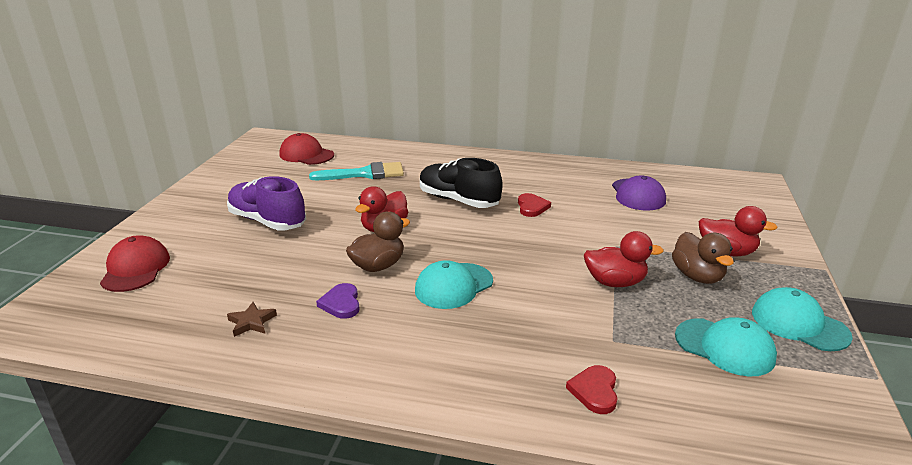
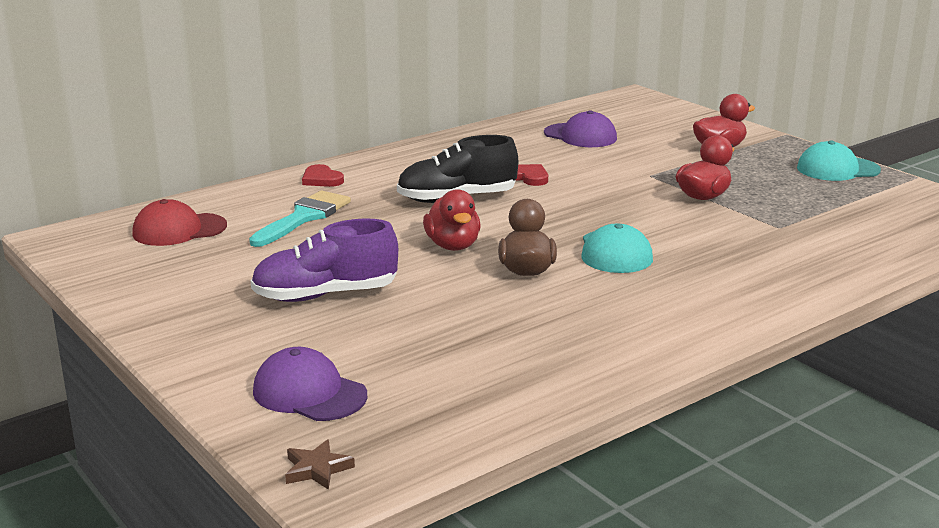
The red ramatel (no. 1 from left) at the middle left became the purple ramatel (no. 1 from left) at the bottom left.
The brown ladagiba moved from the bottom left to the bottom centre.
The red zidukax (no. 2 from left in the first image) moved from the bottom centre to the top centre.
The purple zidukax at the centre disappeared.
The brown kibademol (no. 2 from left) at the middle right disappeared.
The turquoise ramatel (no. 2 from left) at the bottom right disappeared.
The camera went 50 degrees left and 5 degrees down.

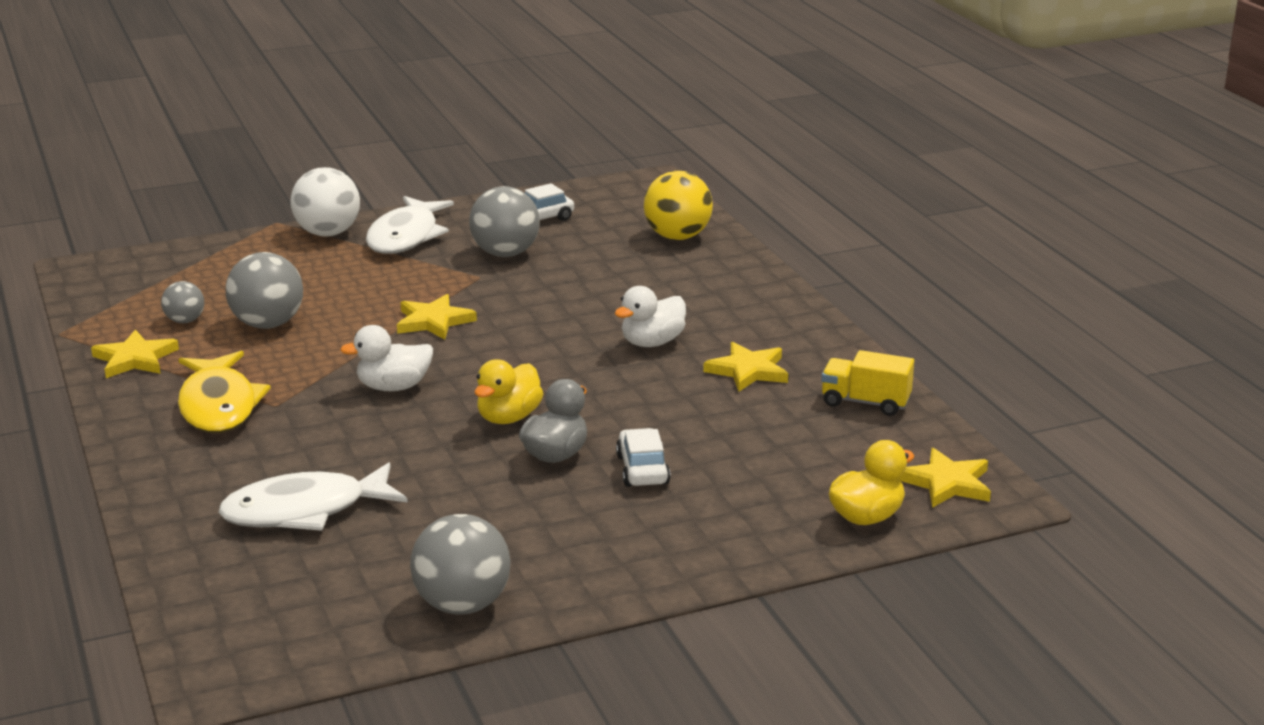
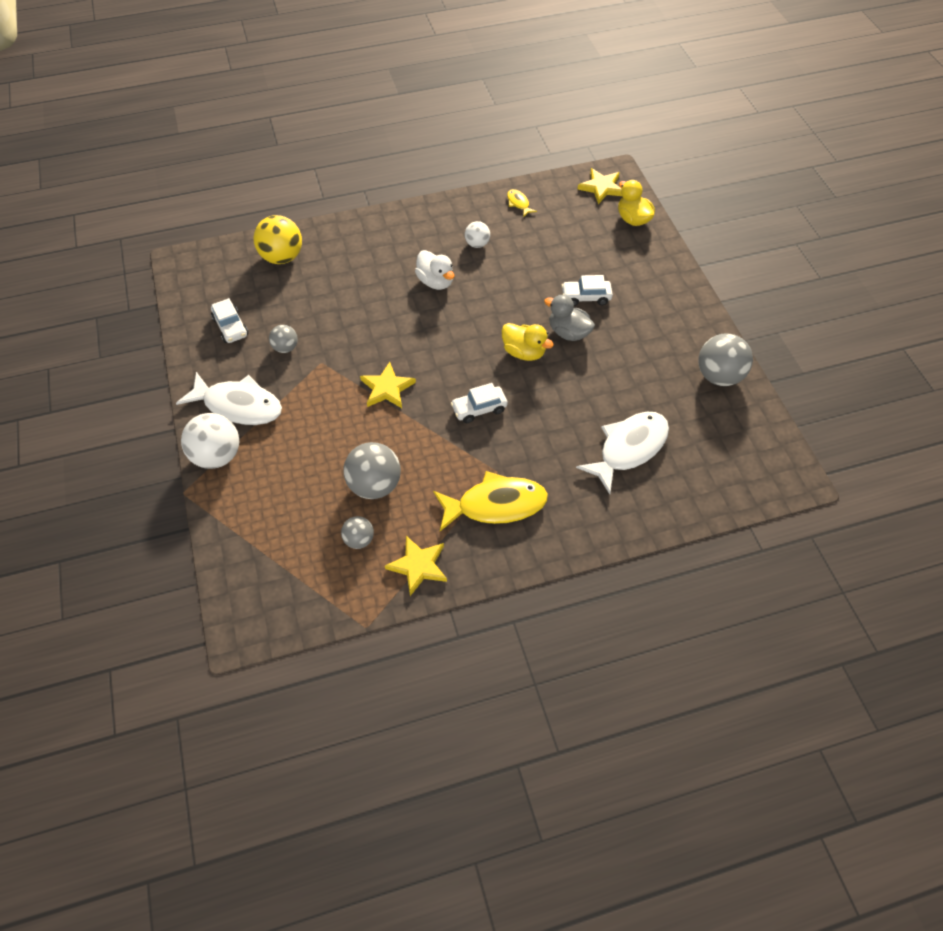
The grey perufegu (no. 4 from left in the first image) at the top centre changed to 0.55 times the size.
The white kibademol (no. 1 from left) at the middle left was replaced by the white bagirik (no. 2 from left) at the centre.
The yellow ladagiba (no. 3 from left) at the centre was replaced by the white perufegu (no. 2 from left) at the top centre.
The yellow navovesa at the middle right was replaced by the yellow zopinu (no. 2 from left) at the top centre.
The white zopinu (no. 1 from left in the first image) at the bottom left turned 120 degrees counterclockwise.
The camera went 85 degrees left and 30 degrees up.

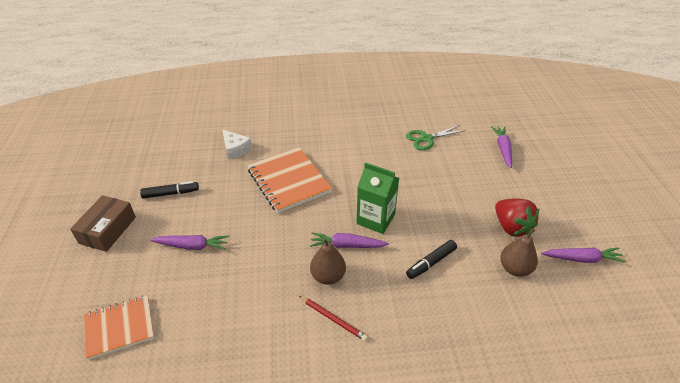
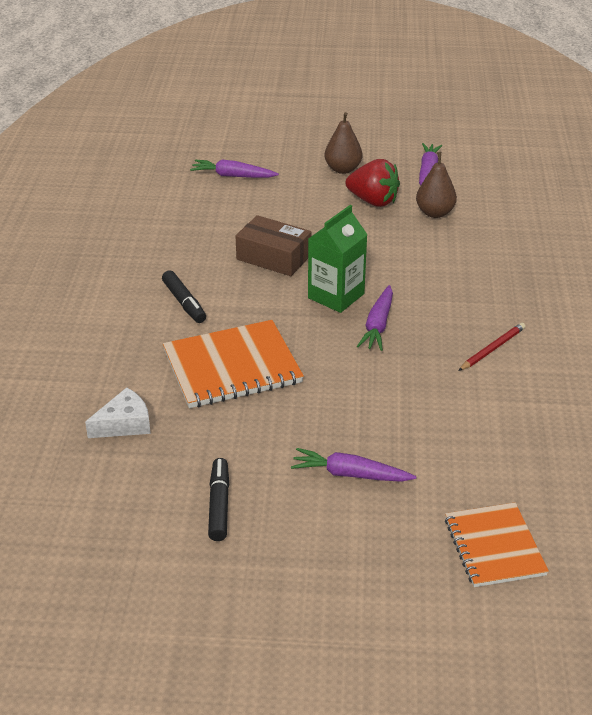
The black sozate (no. 2 from left in the first image) moved from the bottom centre to the middle left.
The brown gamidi moved from the middle left to the centre.
The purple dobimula (no. 1 from left in the first image) at the middle left turned 90 degrees counterclockwise.
The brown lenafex (no. 1 from left) moved from the bottom centre to the top centre.
The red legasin at the middle right turned 45 degrees clockwise.
The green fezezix at the centre disappeared.
The camera went 80 degrees left and 5 degrees down.

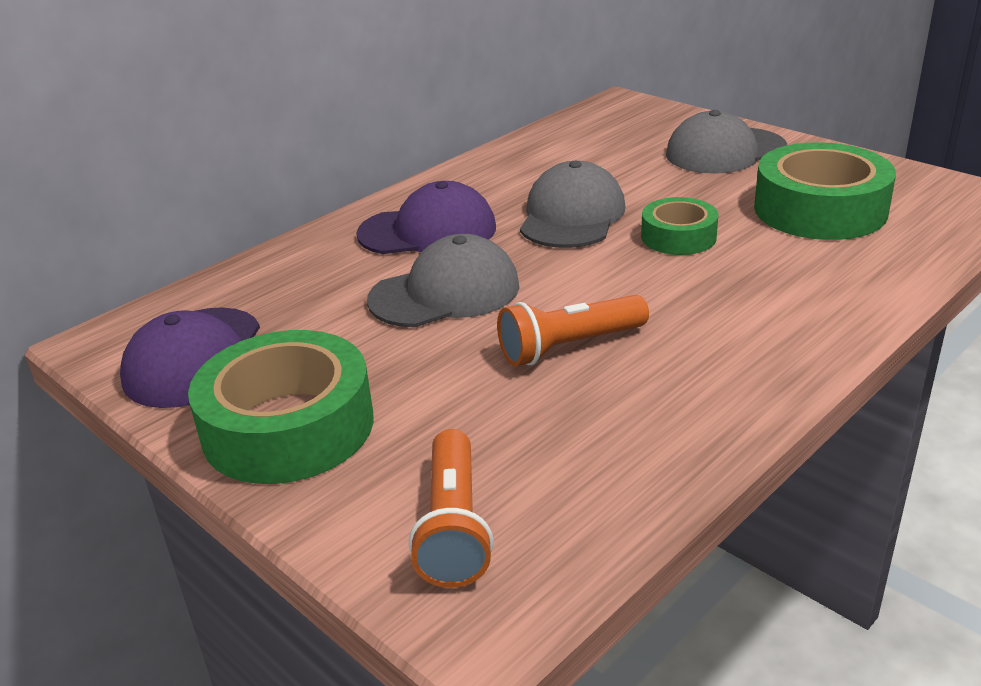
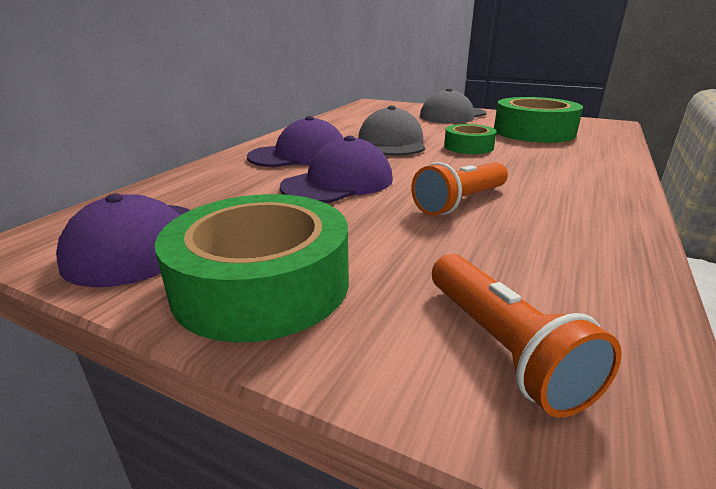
The grey ramatel (no. 1 from left) at the centre became the purple ramatel (no. 3 from left) at the centre.
The camera went 20 degrees left and 5 degrees down.

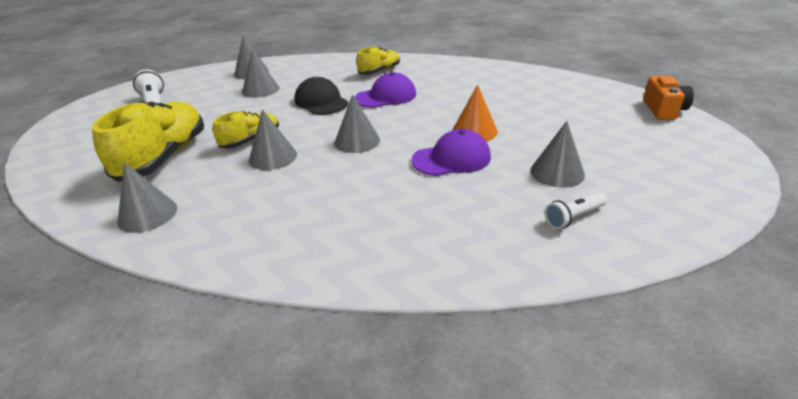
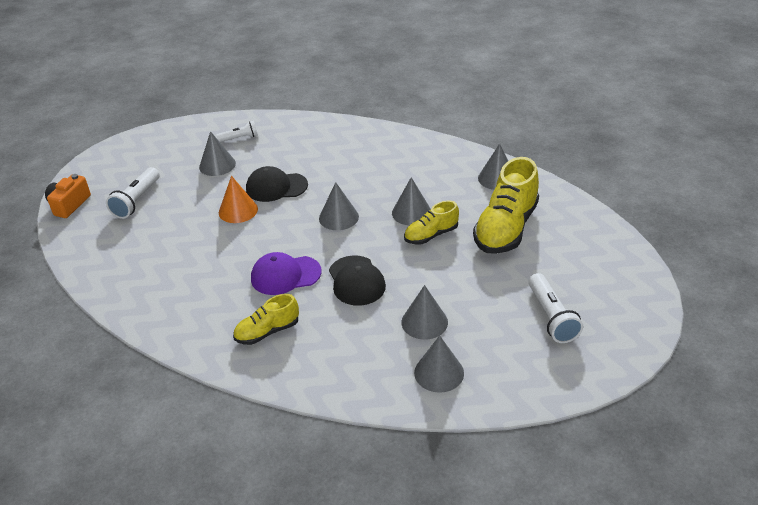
The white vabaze (no. 1 from left) at the middle left appeared.
The purple ramatel (no. 2 from left) at the centre became the black ramatel (no. 1 from left) at the centre.
The camera went 165 degrees left and 5 degrees up.

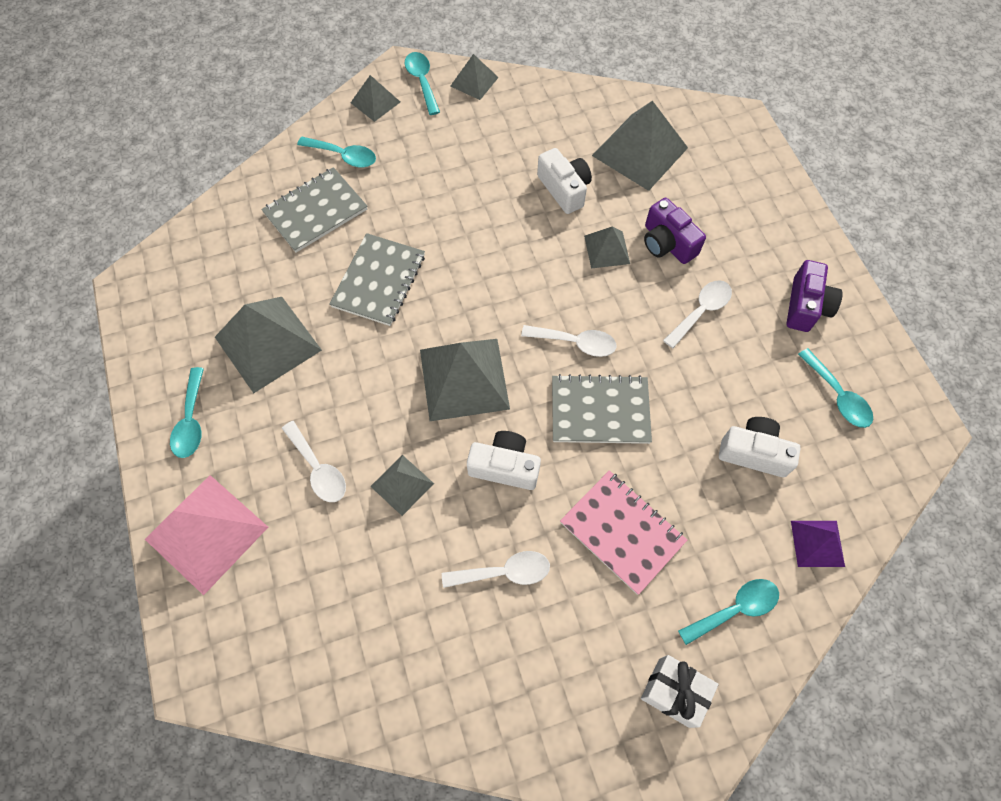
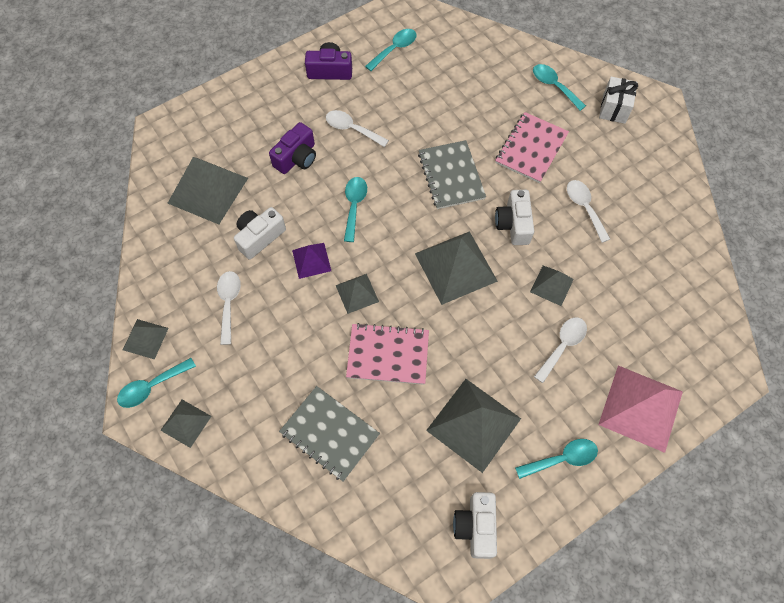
The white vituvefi (no. 3 from left in the first image) moved from the centre to the middle left.
The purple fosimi moved from the bottom right to the centre.
The grey fosimi (no. 6 from left in the first image) moved from the top centre to the centre.
The turquoise vituvefi (no. 2 from left) moved from the top centre to the centre.
The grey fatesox (no. 2 from left) at the centre became the pink fatesox (no. 1 from left) at the centre.
The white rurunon (no. 3 from left in the first image) moved from the middle right to the bottom centre.
The camera went 105 degrees left and 0 degrees up.

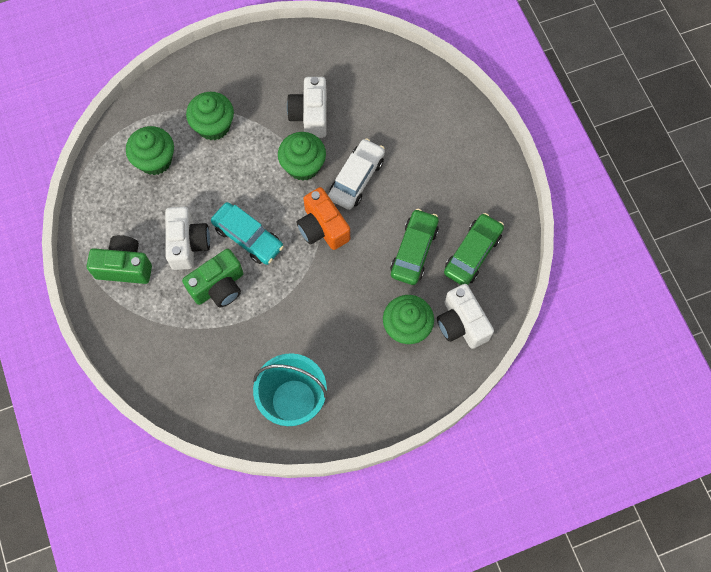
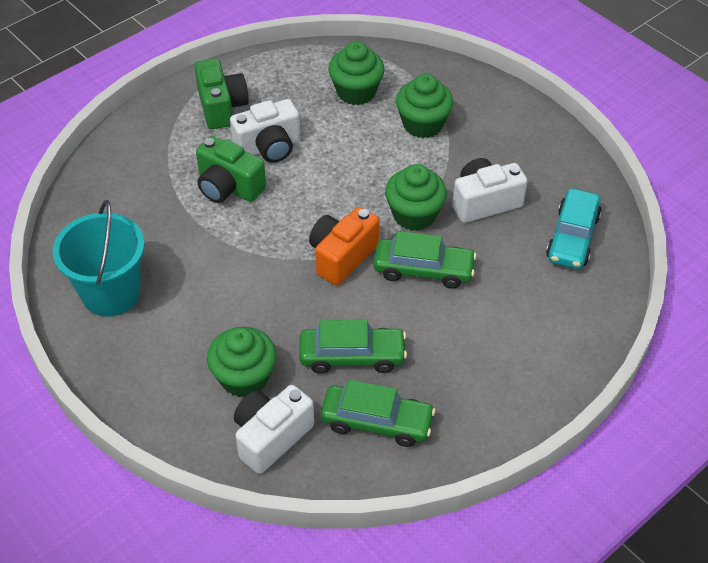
The white bagirik at the top centre became the green bagirik (no. 3 from left) at the centre.
The turquoise bagirik moved from the centre to the middle right.
The camera went 70 degrees right and 20 degrees down.

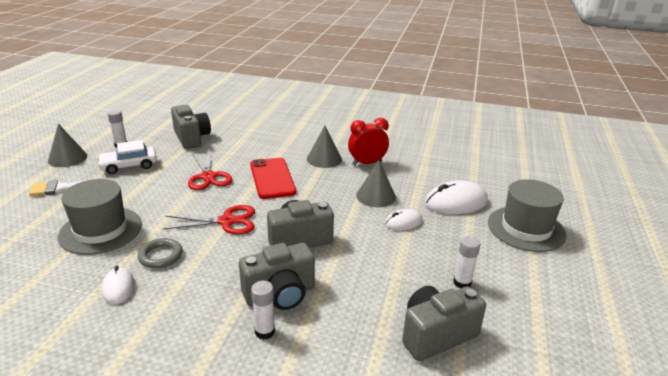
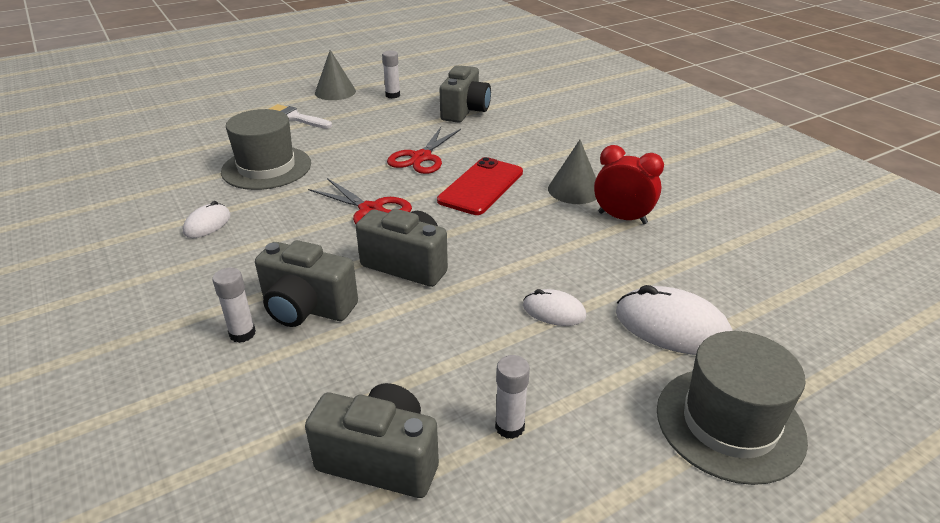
The white bagirik at the middle left disappeared.
The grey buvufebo at the bottom left disappeared.
The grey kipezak (no. 3 from left) at the centre disappeared.
The camera went 45 degrees right and 5 degrees up.

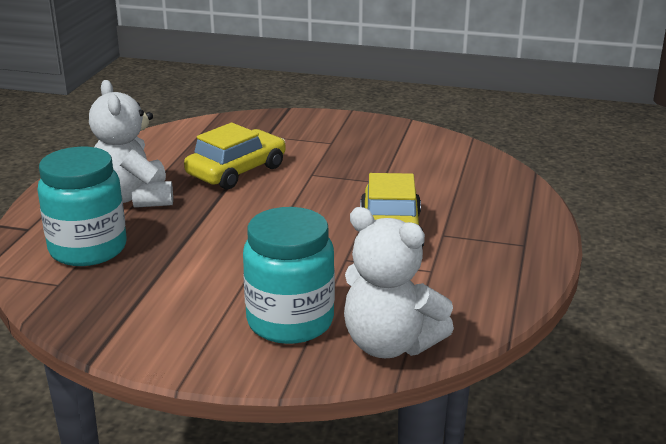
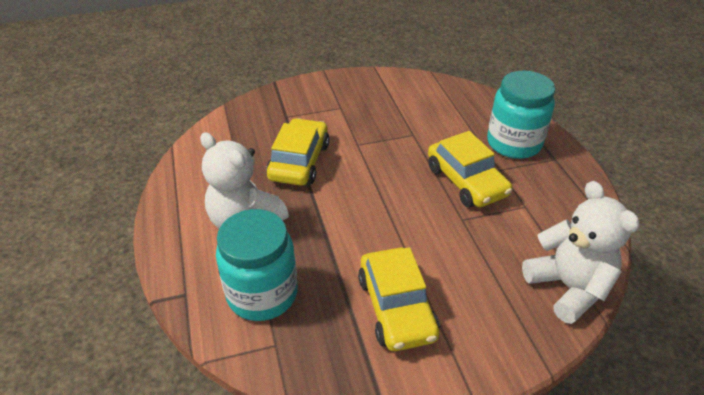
The yellow bagirik (no. 2 from left) at the bottom centre appeared.
The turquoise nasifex (no. 2 from left) moved from the centre to the top right.
The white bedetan (no. 2 from left) at the centre turned 120 degrees counterclockwise.
The camera went 30 degrees left and 15 degrees up.

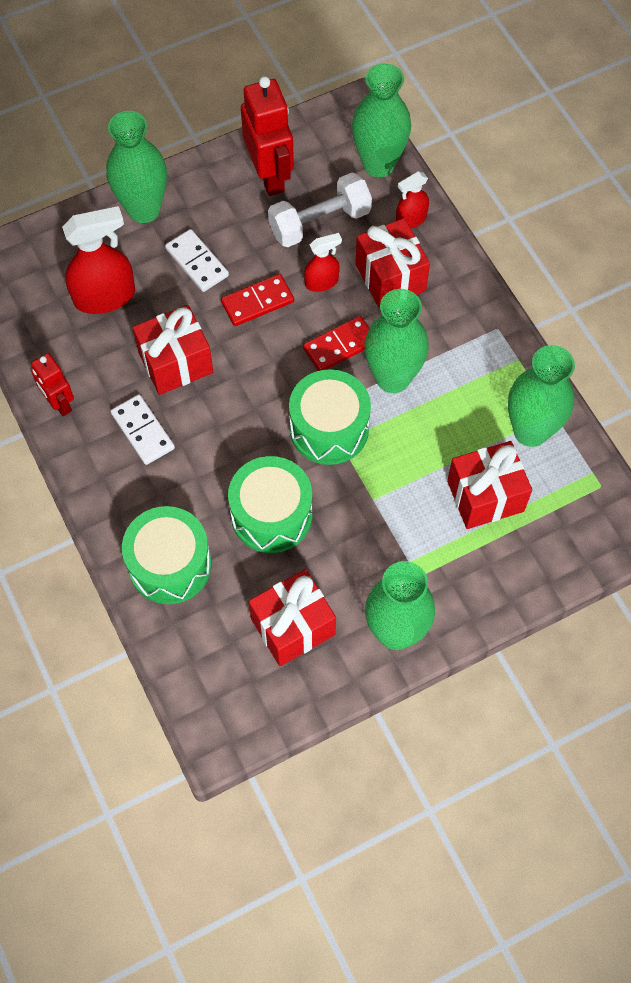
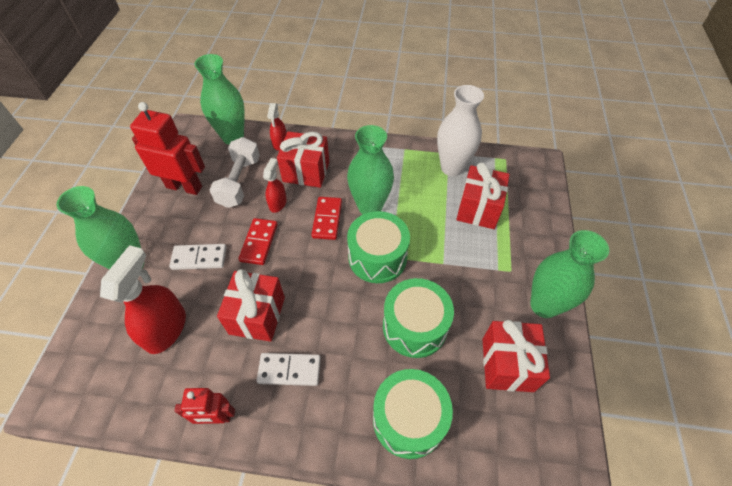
The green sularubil (no. 5 from left) at the middle right became the white sularubil at the top centre.
The camera went 55 degrees left and 10 degrees down.

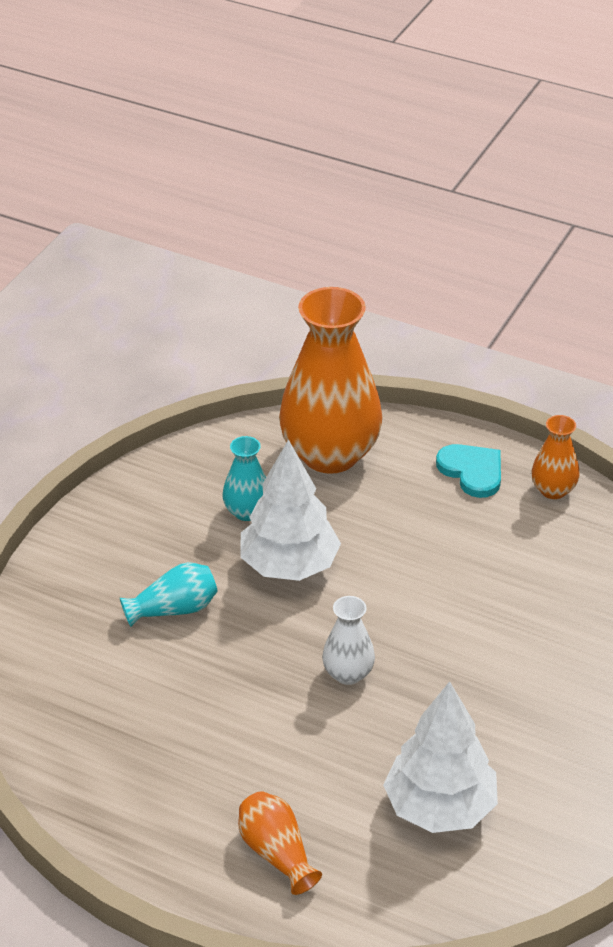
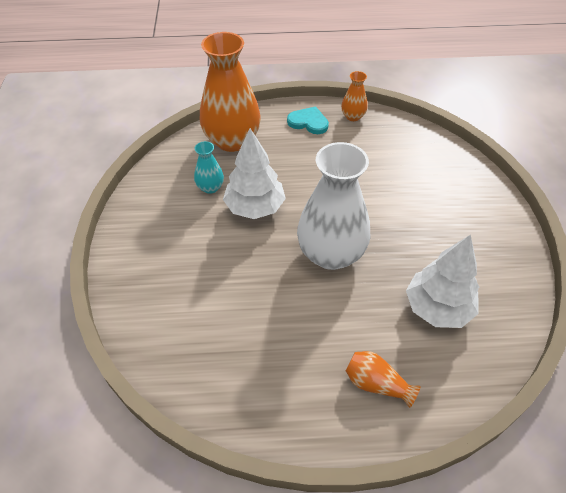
The white sularubil at the bottom centre changed to 2.18 times the size.
The turquoise sularubil (no. 1 from left) at the middle left disappeared.
The camera went 30 degrees left and 10 degrees up.

